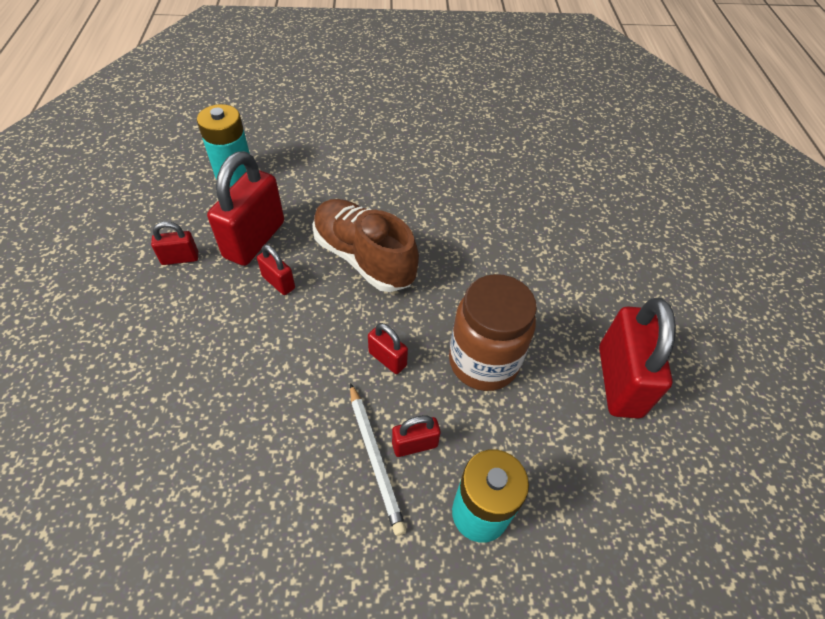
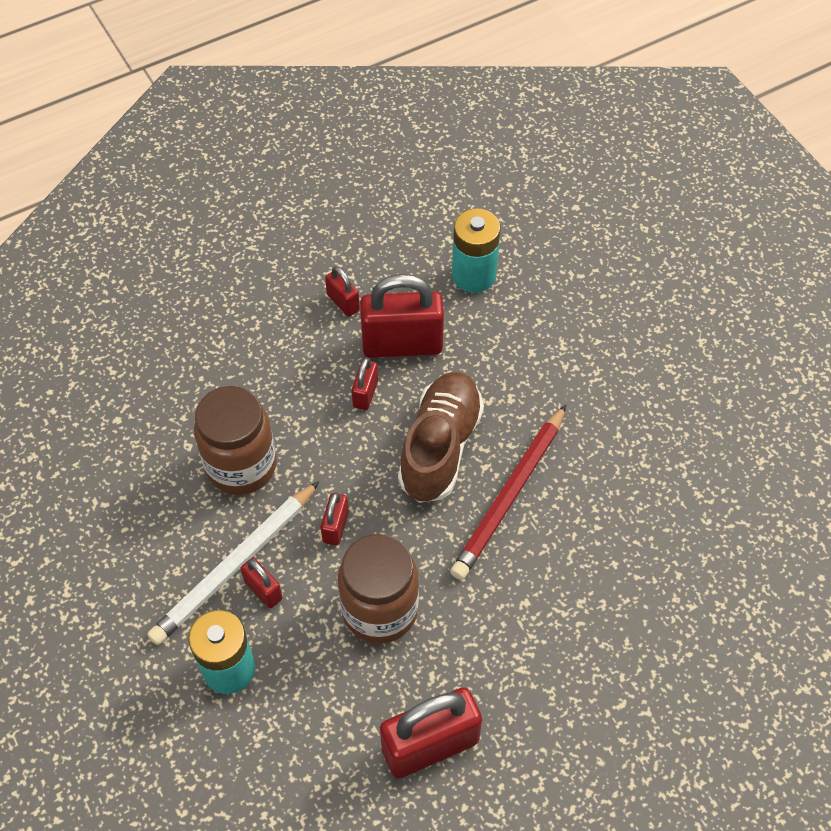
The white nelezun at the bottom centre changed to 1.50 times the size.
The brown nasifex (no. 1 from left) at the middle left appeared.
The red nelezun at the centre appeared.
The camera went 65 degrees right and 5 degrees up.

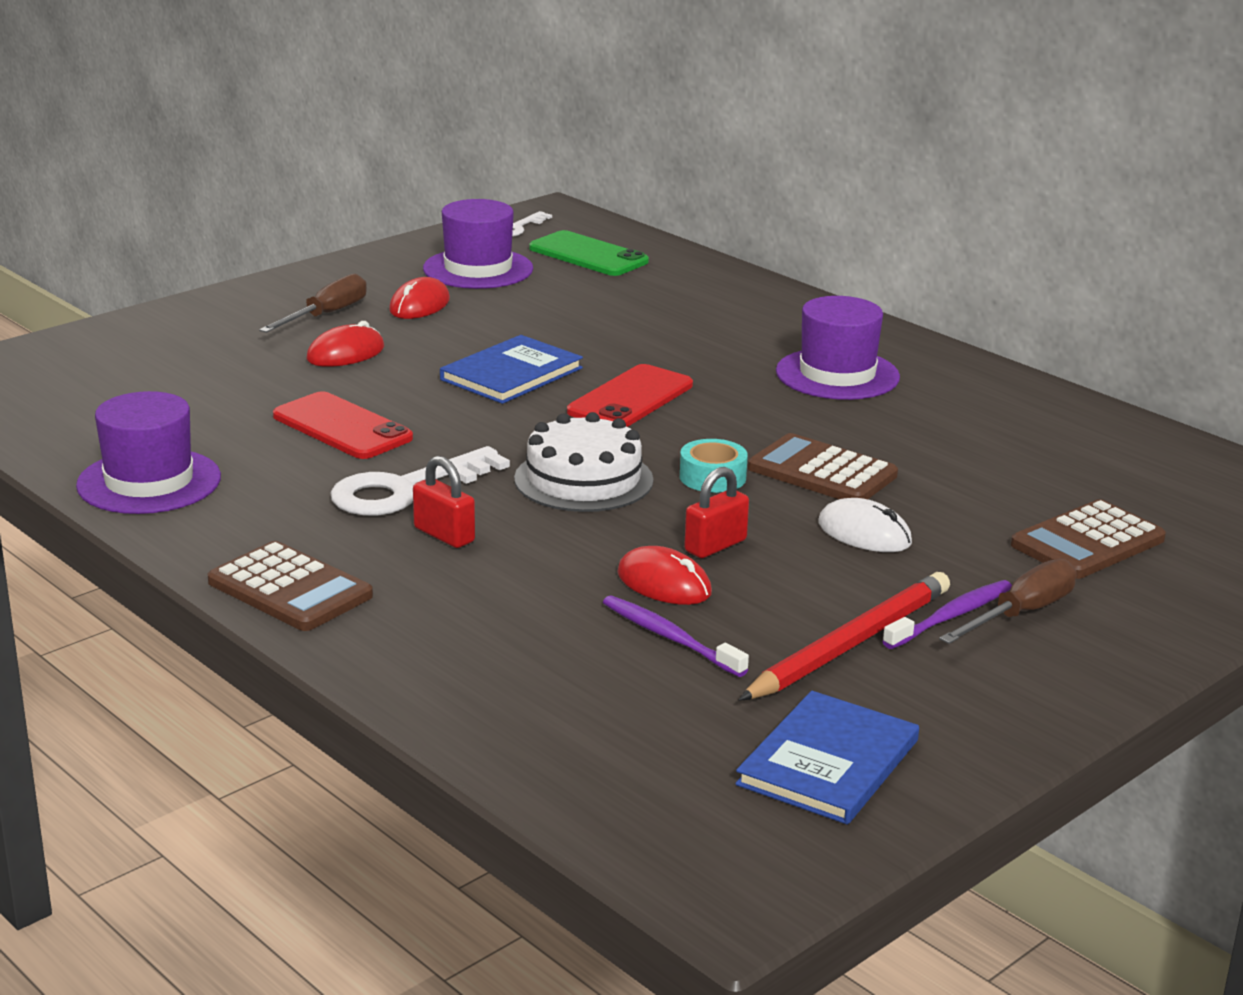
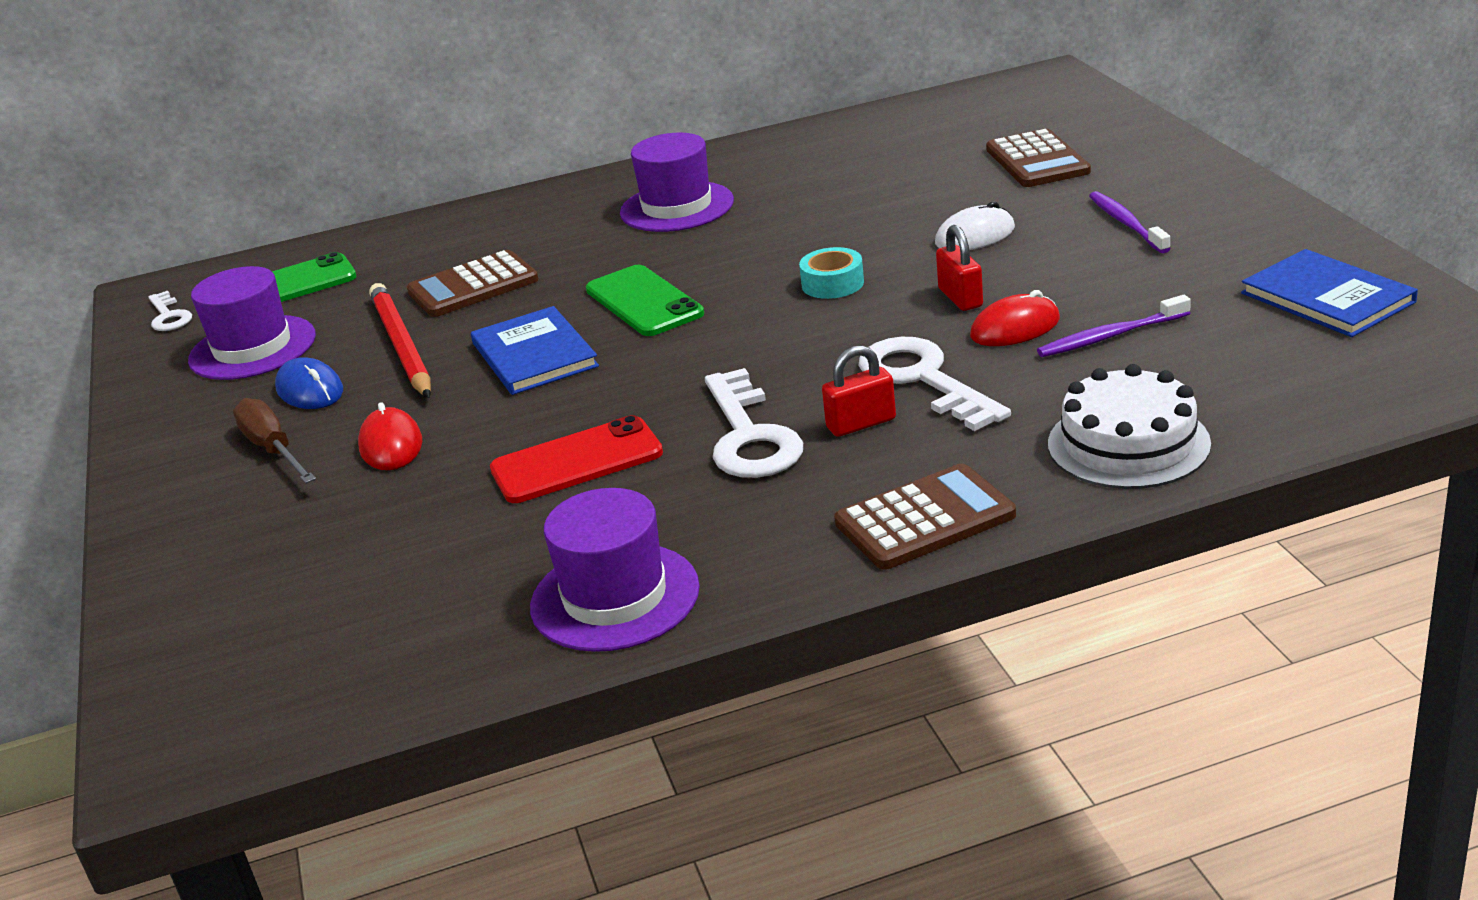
The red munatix (no. 2 from left) at the top centre became the blue munatix at the middle left.
The red nelezun moved from the middle right to the middle left.
The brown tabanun (no. 2 from left in the first image) moved from the centre to the top left.
The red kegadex (no. 2 from left) at the centre became the green kegadex (no. 2 from left) at the centre.
The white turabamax (no. 3 from left) at the centre appeared.
The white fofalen moved from the centre to the middle right.
The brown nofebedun (no. 2 from left) at the middle right disappeared.
The camera went 60 degrees left and 5 degrees up.

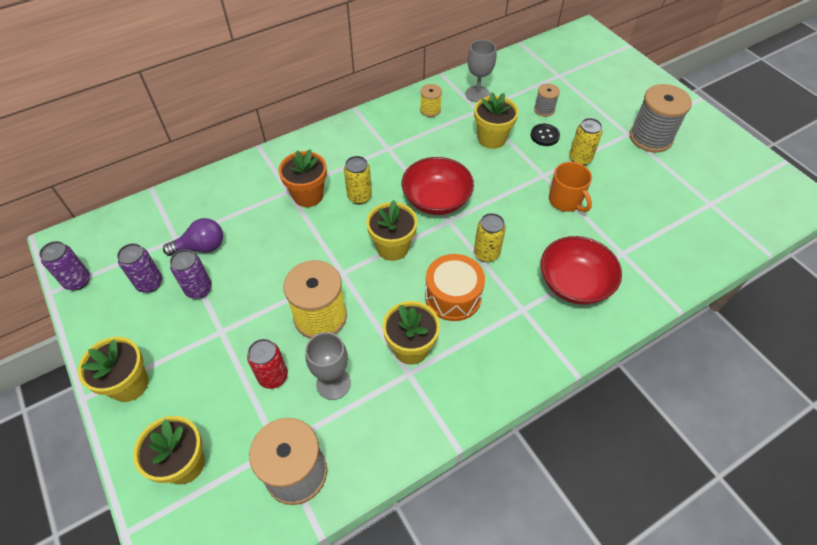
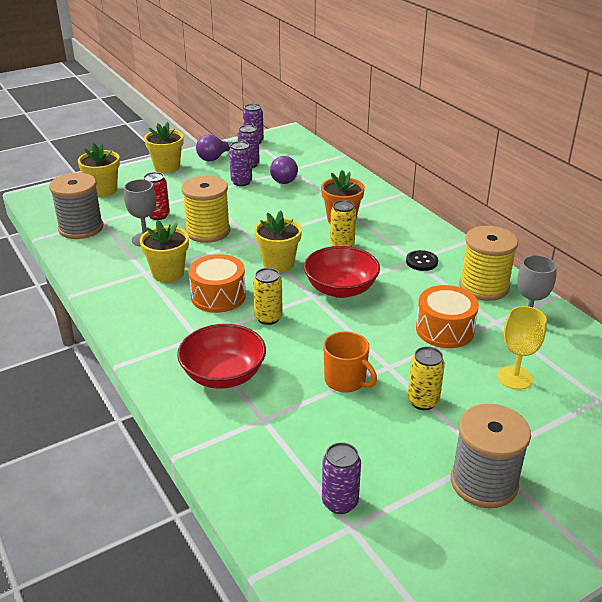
The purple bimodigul (no. 1 from left) at the top centre appeared.
The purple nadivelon (no. 4 from left) at the bottom centre appeared.
The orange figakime at the middle right turned 105 degrees counterclockwise.
The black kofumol moved from the top right to the middle right.
The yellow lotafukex (no. 5 from left) at the top centre was replaced by the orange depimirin (no. 2 from left) at the middle right.
The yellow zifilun (no. 2 from left) at the top centre changed to 1.96 times the size.
The grey zifilun (no. 2 from left) at the top right was replaced by the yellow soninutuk at the middle right.
The camera went 90 degrees right and 20 degrees down.

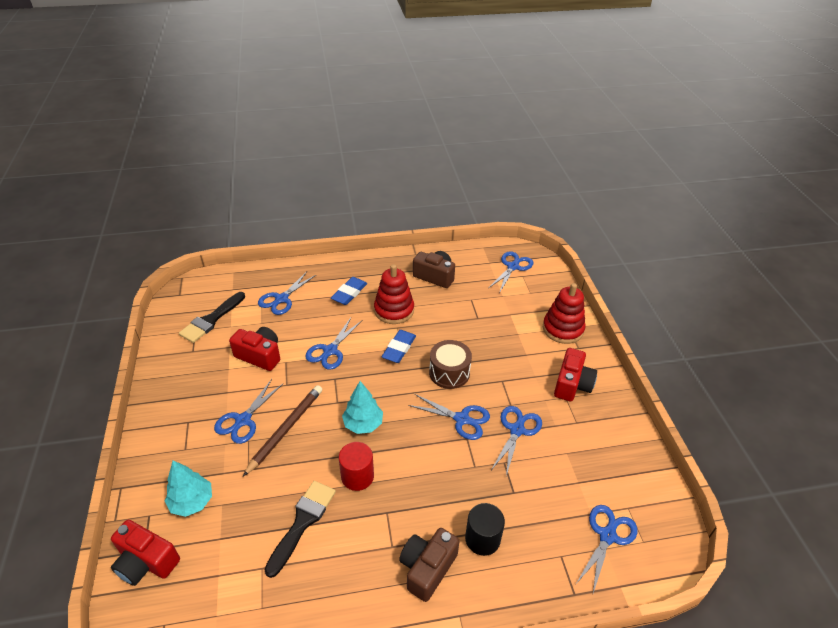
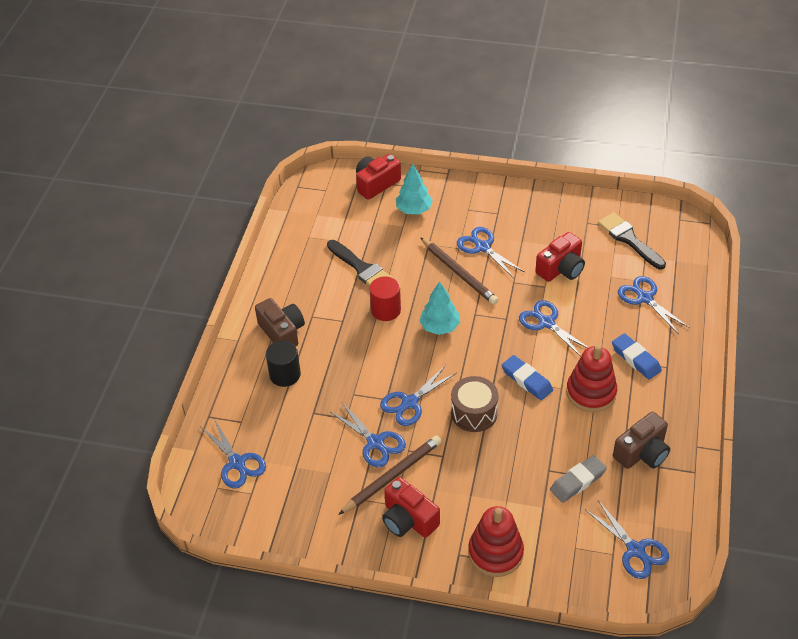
The brown nelezun (no. 1 from left) at the bottom centre appeared.
The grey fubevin at the bottom right appeared.
The camera went 115 degrees right and 5 degrees up.

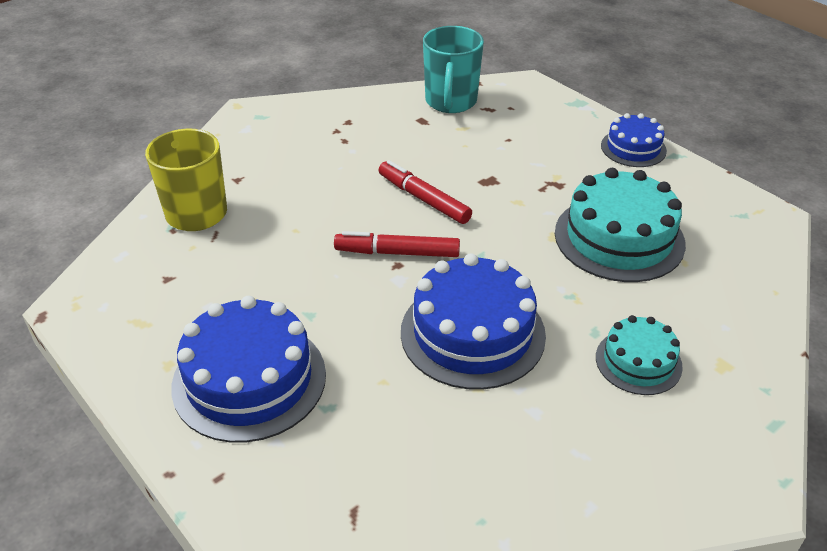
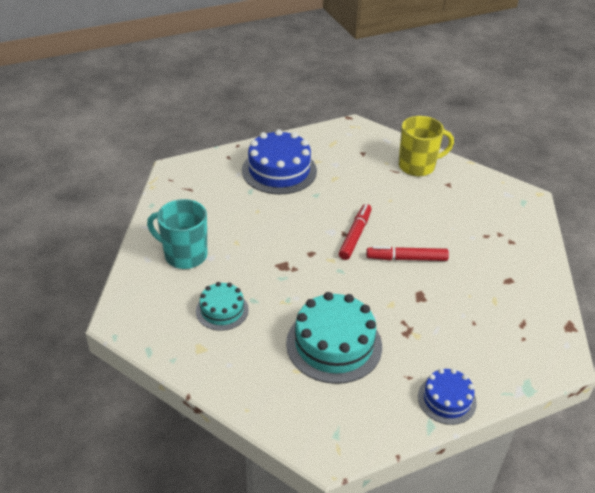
The turquoise figakime moved from the top centre to the middle left.
The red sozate (no. 2 from left) at the centre turned 150 degrees counterclockwise.
The blue fofalen (no. 2 from left) at the centre disappeared.
The camera went 105 degrees right and 0 degrees up.

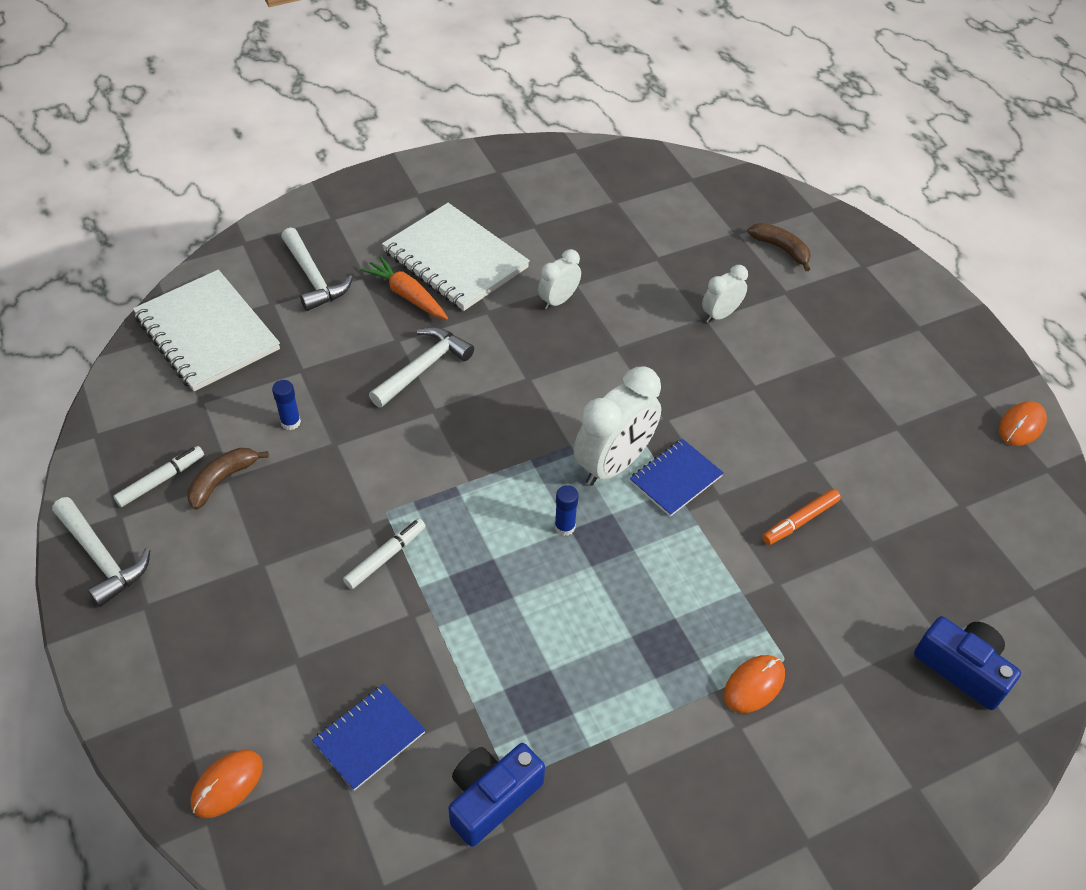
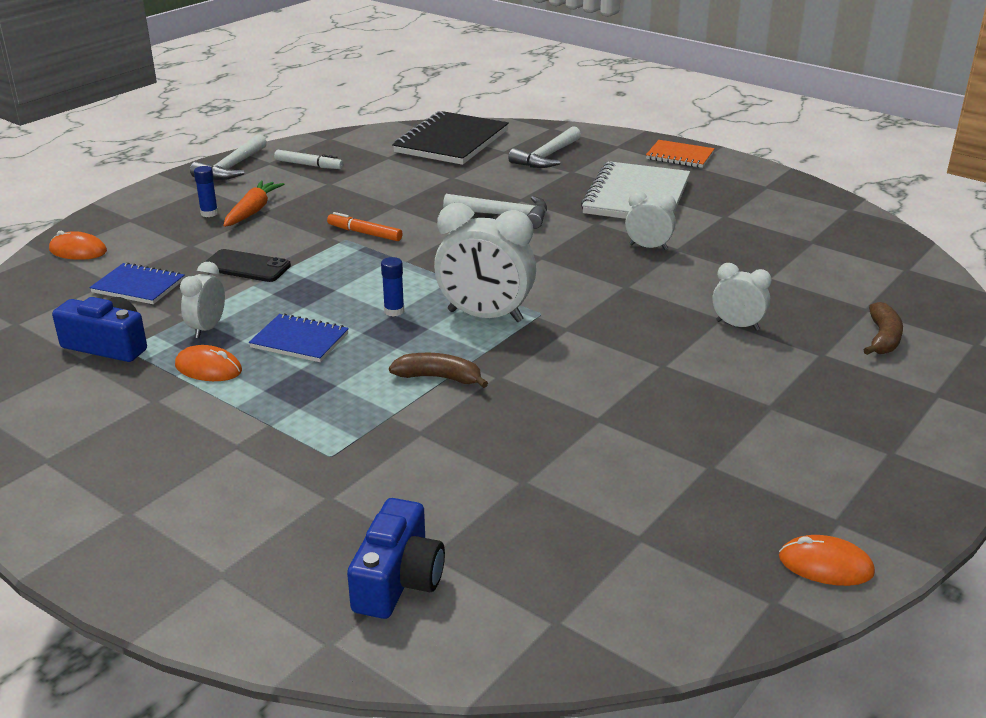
The orange munatix (no. 2 from left) moved from the bottom right to the middle left.
The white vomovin (no. 1 from left) at the middle left appeared.
The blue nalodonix (no. 1 from left) moved from the middle left to the top left.
The black kegadex at the middle left appeared.
The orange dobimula moved from the top centre to the top left.
The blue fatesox (no. 2 from left) moved from the centre to the middle left.
The orange sozate moved from the middle right to the top centre.
The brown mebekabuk (no. 1 from left) moved from the middle left to the centre.
The white fatesox (no. 1 from left) at the middle left became the black fatesox at the top centre.
The orange fatesox at the top right appeared.
The white sozate (no. 2 from left) at the centre disappeared.
The camera went 65 degrees right and 20 degrees down.

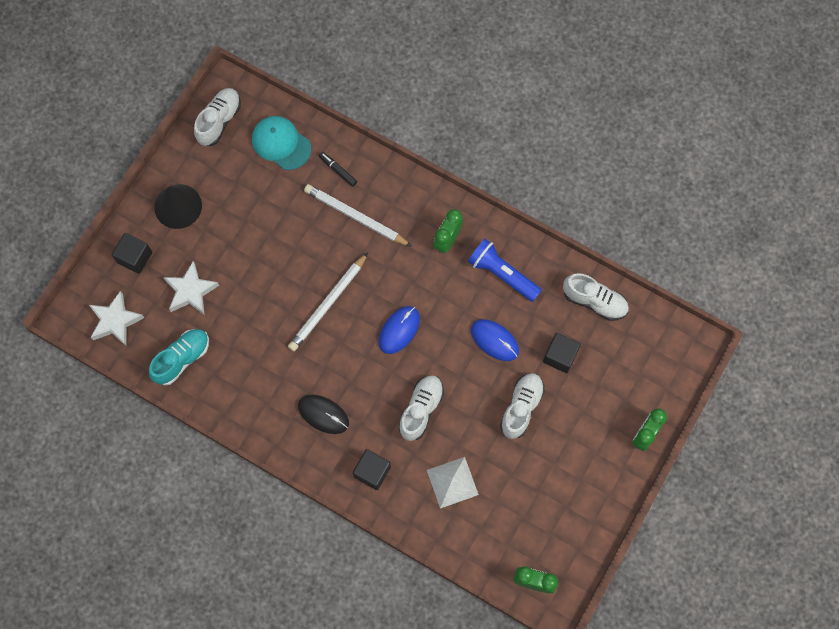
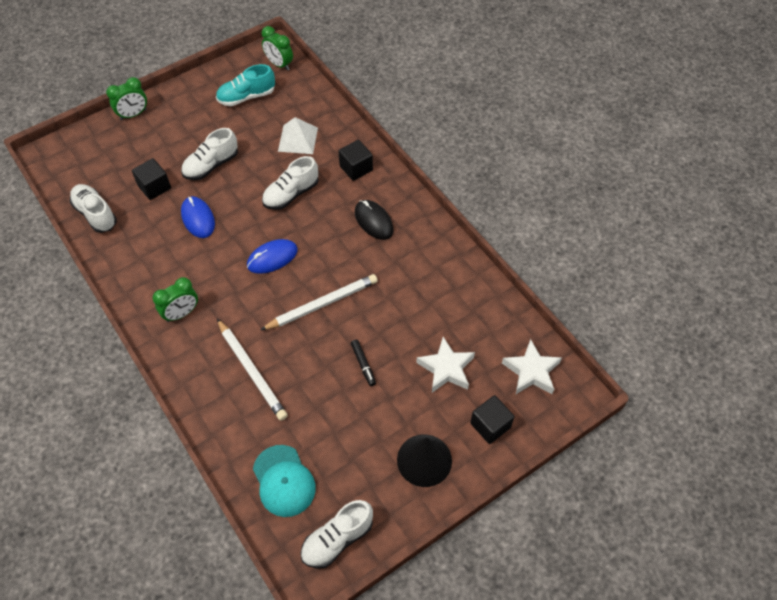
The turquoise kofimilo moved from the middle left to the top left.
The black sozate moved from the top centre to the centre.
The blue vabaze at the centre disappeared.
The camera went 155 degrees left and 15 degrees down.

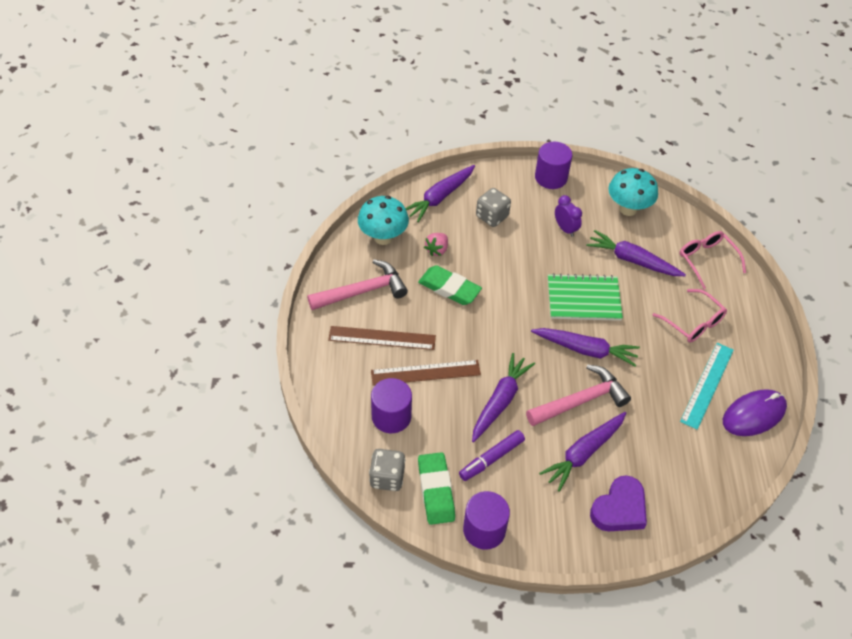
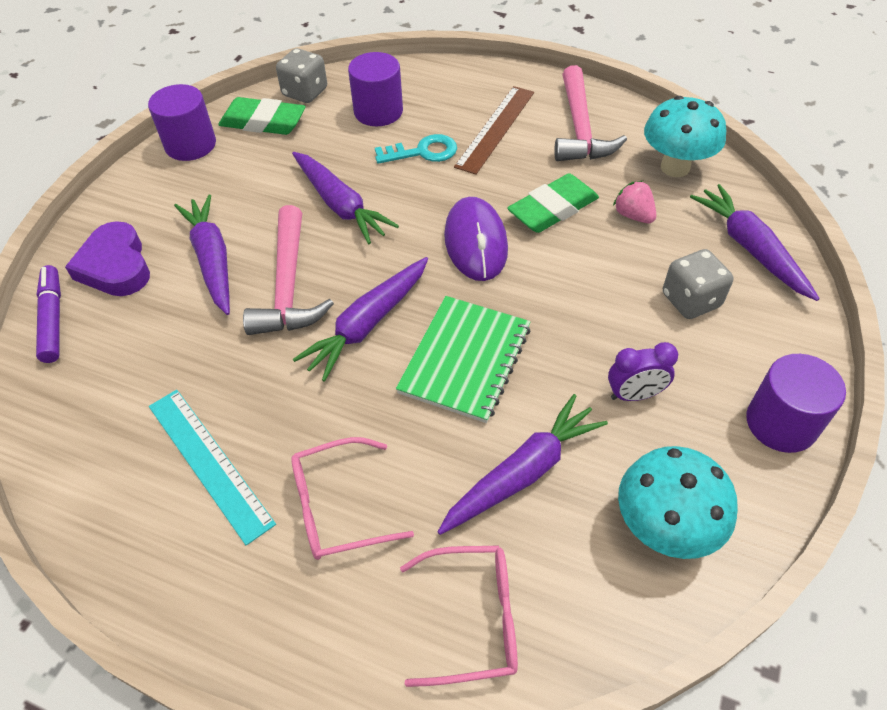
The purple sozate moved from the bottom centre to the middle left.
The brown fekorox (no. 2 from left) at the centre was replaced by the turquoise turabamax at the top centre.
The purple munatix moved from the middle right to the centre.
The camera went 115 degrees right and 0 degrees up.

